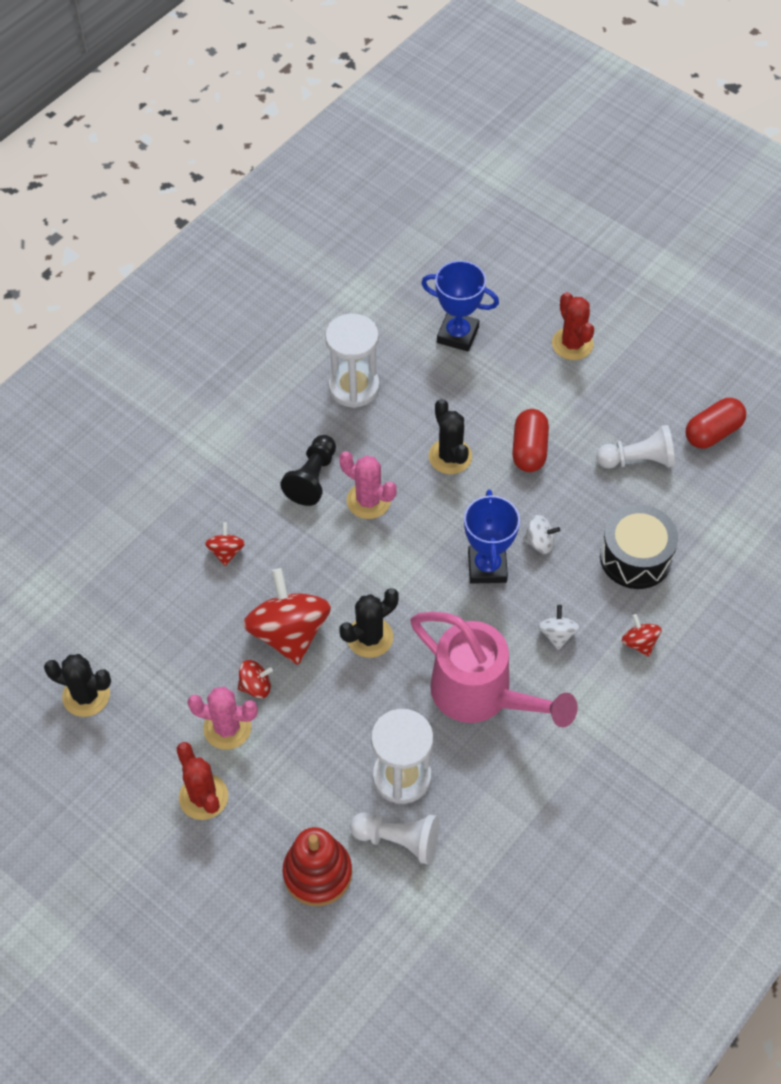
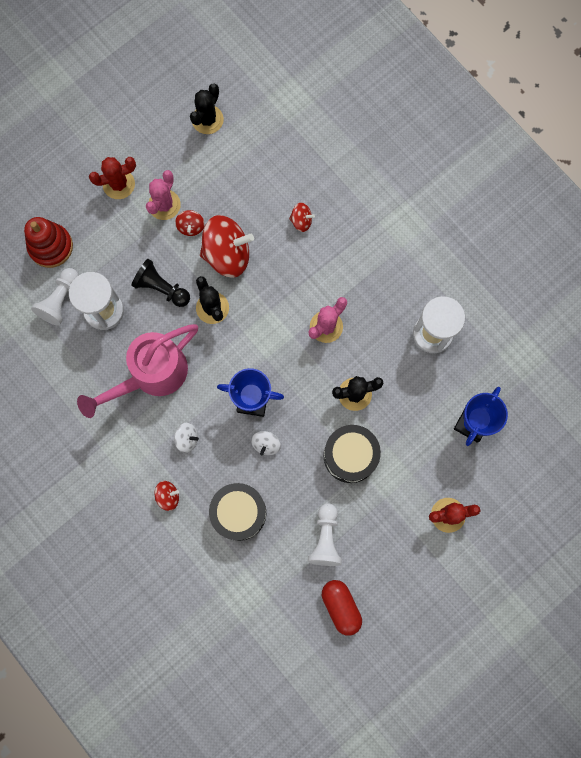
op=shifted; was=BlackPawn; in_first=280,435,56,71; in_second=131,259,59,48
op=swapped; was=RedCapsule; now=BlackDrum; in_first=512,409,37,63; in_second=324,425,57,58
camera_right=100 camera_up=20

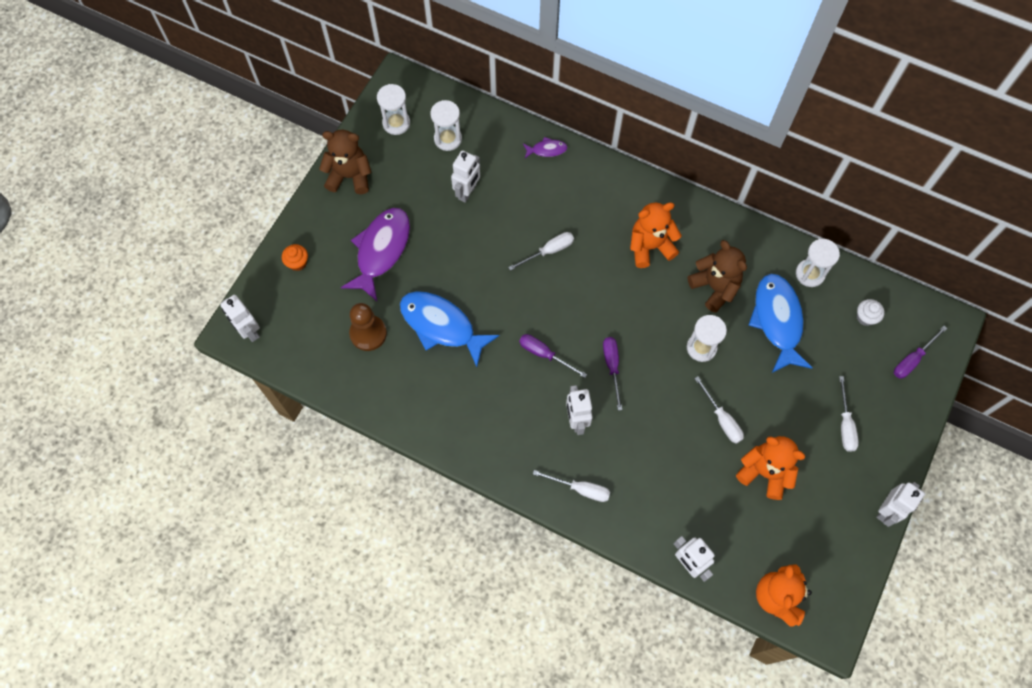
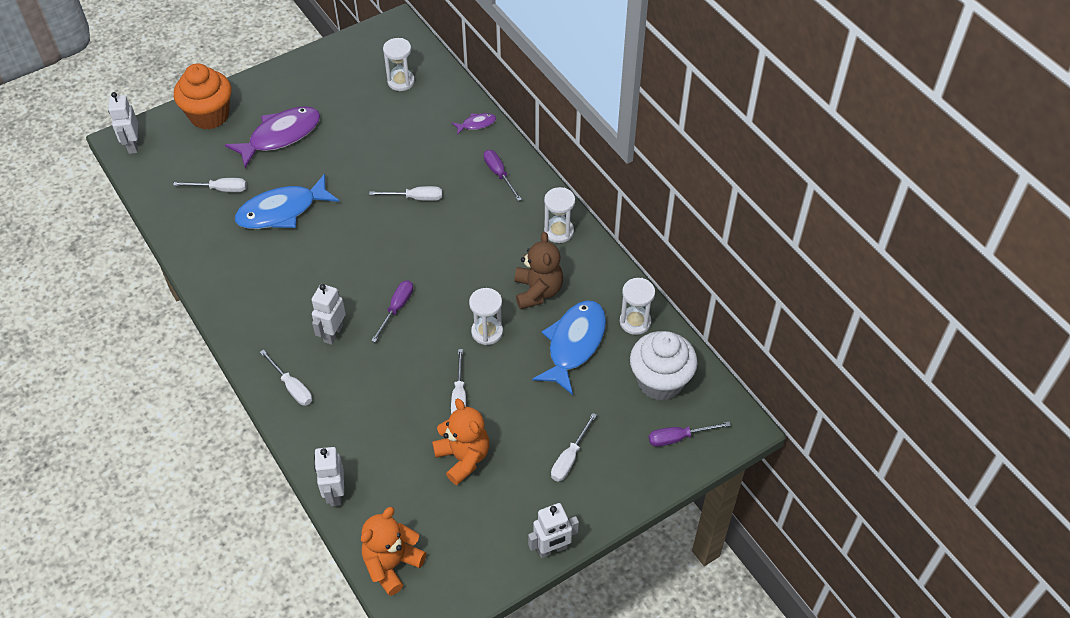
op=gone; was=BrownTeddyBear; in_first=319,130,52,64
op=gone; was=WhiteRobot; in_first=451,150,29,53
op=gone; was=OrangeTeddyBear; in_first=630,202,52,66
op=shifted; was=WhiteHourglass; in_first=377,84,33,51; in_second=544,187,31,56
op=shifted; was=PurpleScrewdriver; in_first=519,334,68,44; in_second=484,150,38,51
op=swapped; was=BrownPawn; now=WhiteScrewdriver; in_first=349,303,38,48; in_second=173,178,74,14
op=rotated; was=BlueFish; in_first=400,291,100,76; in_second=235,174,104,55; clockwise=-90
op=rotated; was=PurpleFish; in_first=523,137,45,21; in_second=452,113,44,22; clockwise=-45
op=scaled; was=OrangeCupcake; in_first=282,244,26,27; in_second=174,64,57,65; ratio=2.28
op=scaled; was=WhiteCupcake; in_first=857,299,27,27; in_second=630,331,68,70; ratio=2.28
camera_right=30 camera_up=-15

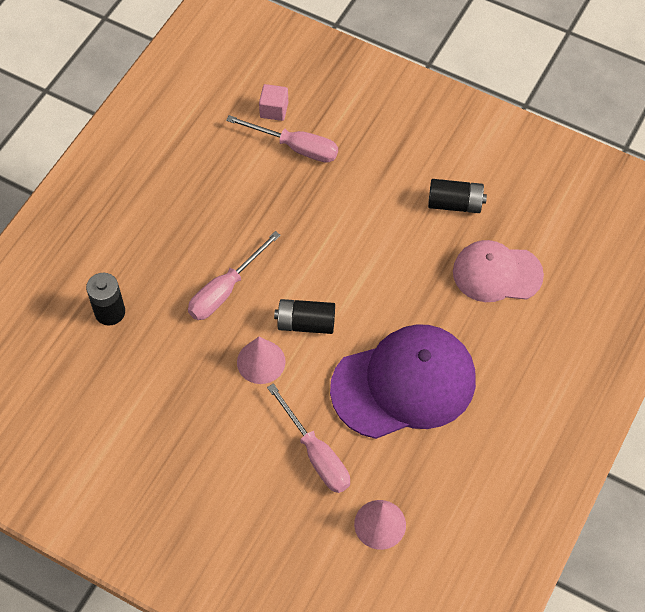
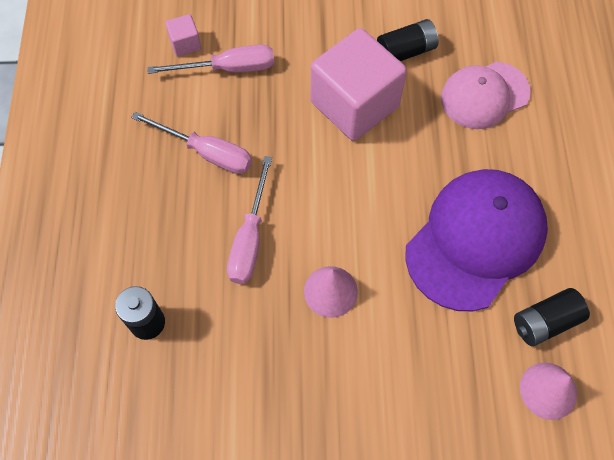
op=new; now=PinkCube; in_second=311,28,96,113
op=shifted; was=PinkScrewdriver; in_first=267,383,83,110; in_second=131,112,121,62
op=shifted; was=BlackBattery; in_first=274,299,61,35; in_second=514,288,76,58
camera_right=-30 camera_up=5

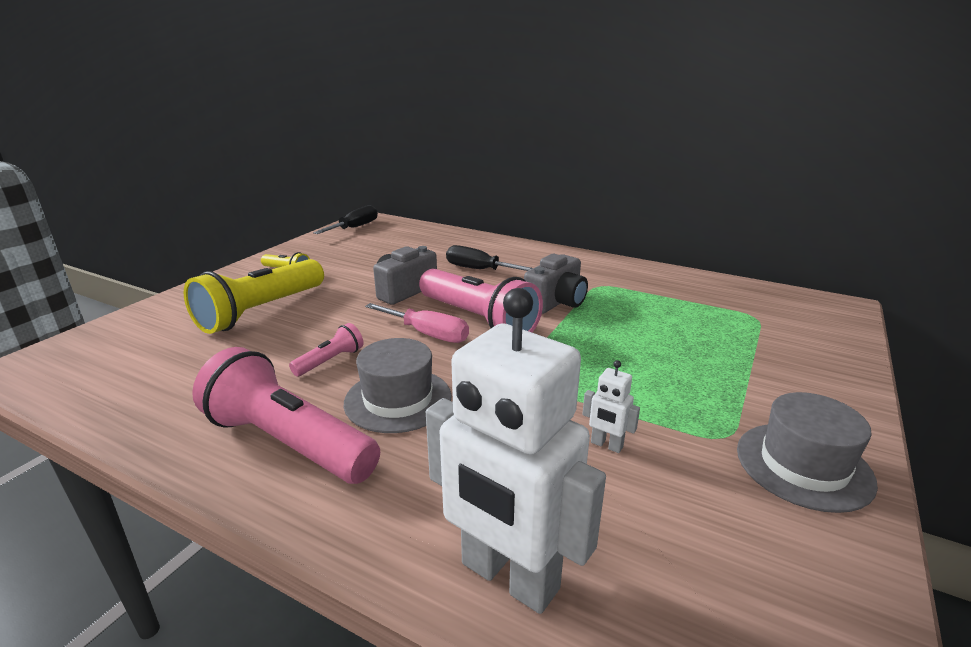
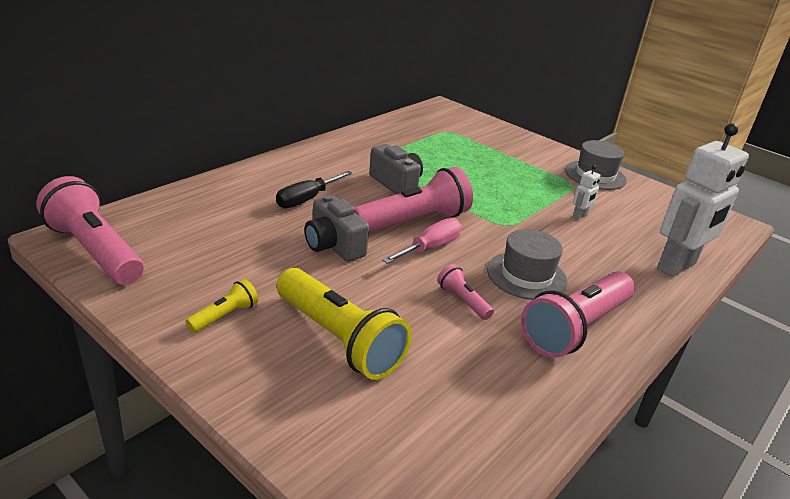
op=swapped; was=BlackScrewdriver; now=PinkFlashlight; in_first=313,205,65,29; in_second=36,176,108,109
camera_right=-80 camera_up=5

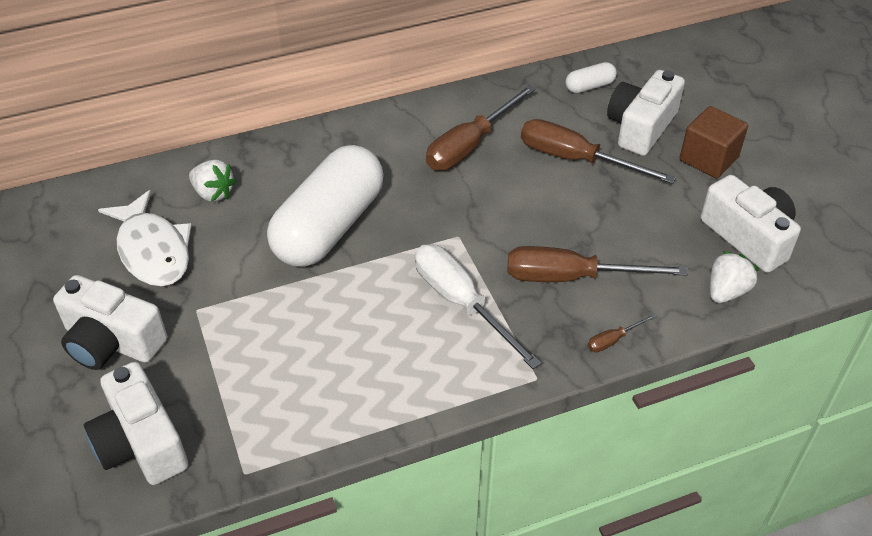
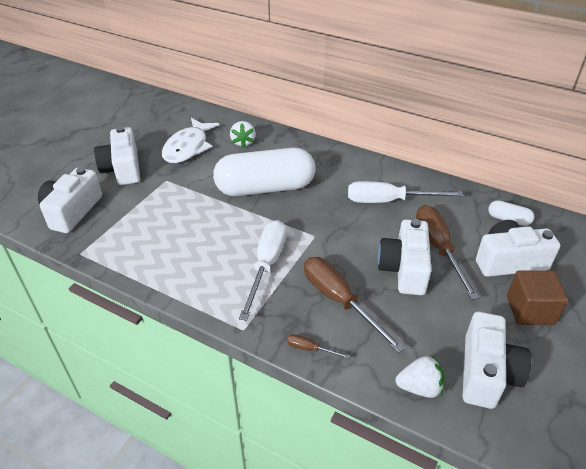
op=new; now=WhiteCamera; in_second=377,219,55,76
op=repainted; was=BrownScrewdriver; now=WhiteScrewdriver; in_first=426,85,110,86; in_second=348,181,115,22
camera_right=50 camera_up=-5

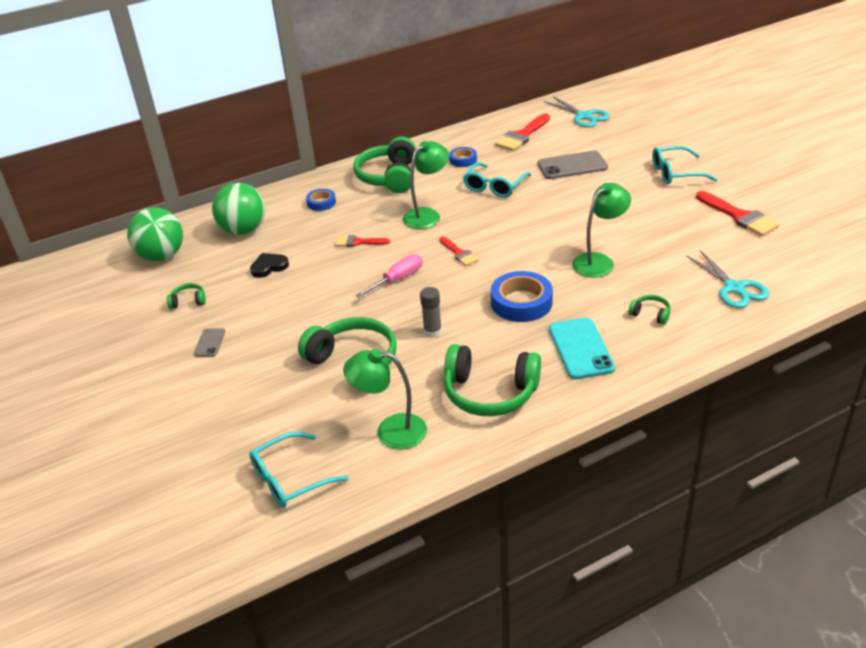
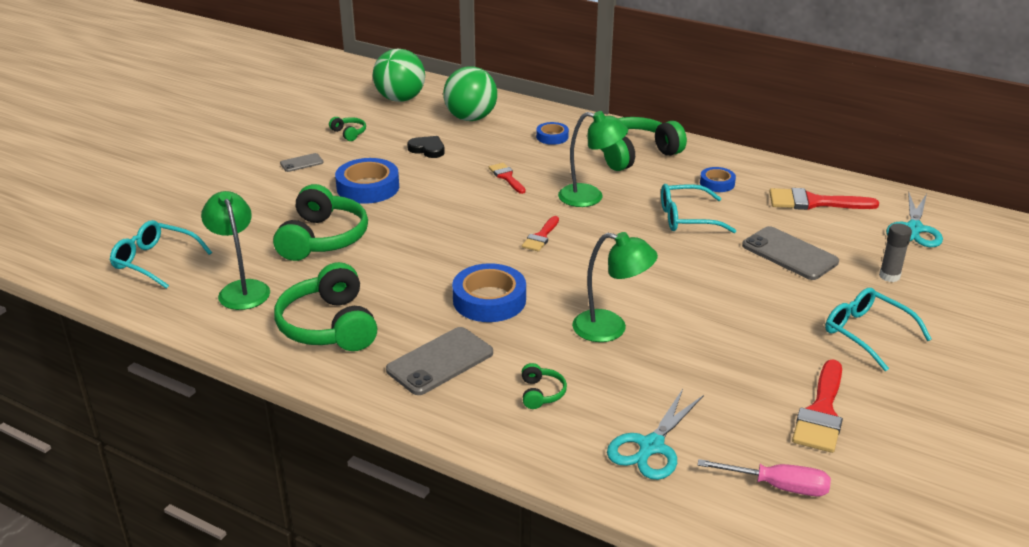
op=new; now=BlueTape; in_second=335,158,64,46
op=shifted; was=PinkScrewdriver; in_first=355,254,68,44; in_second=698,459,133,37
op=shifted; was=GreyGlueStick; in_first=420,287,22,51; in_second=879,223,33,59
op=repainted; was=TurquoisePhone; now=GreyPhone; in_first=549,318,66,61; in_second=386,327,107,68
camera_right=55 camera_up=-5

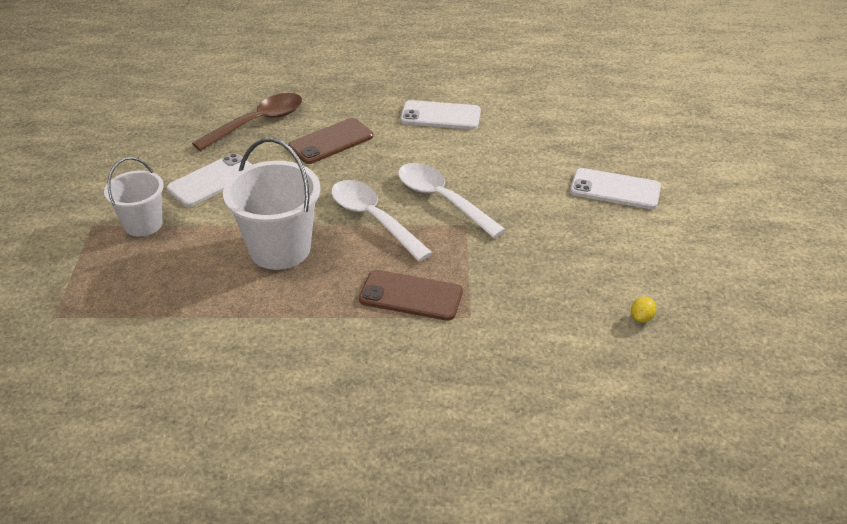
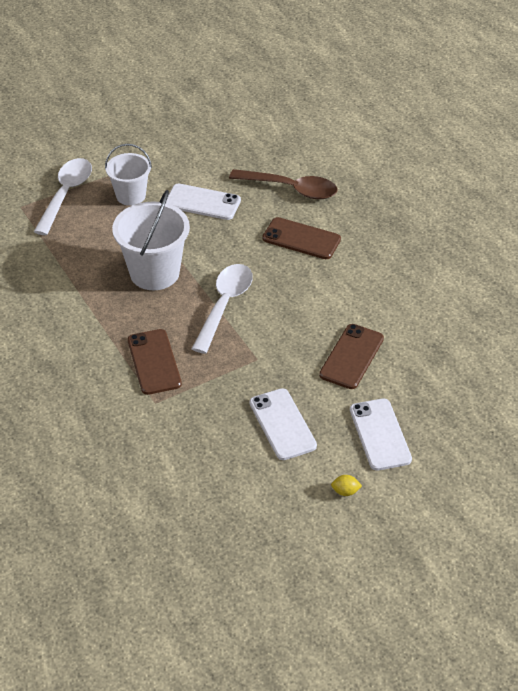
op=new; now=BrownPhone; in_second=319,324,65,65
op=shifted; was=WhiteSpoon; in_first=398,163,108,75; in_second=34,158,58,77
op=shifted; was=WhitePhone; in_first=400,100,81,29; in_second=250,388,67,72
op=shifted; was=YellowLemon; in_first=631,297,26,26; in_second=331,475,31,21
camera_right=60 camera_up=5

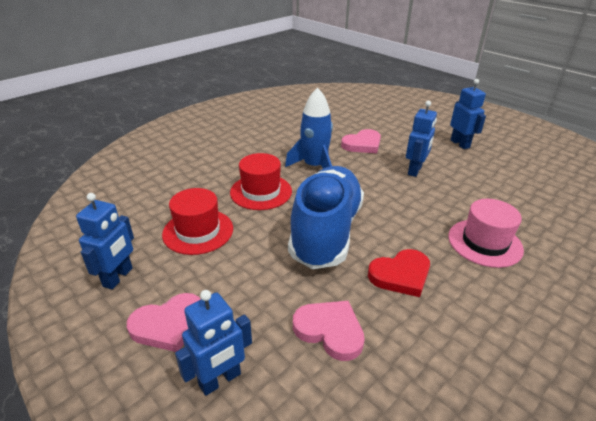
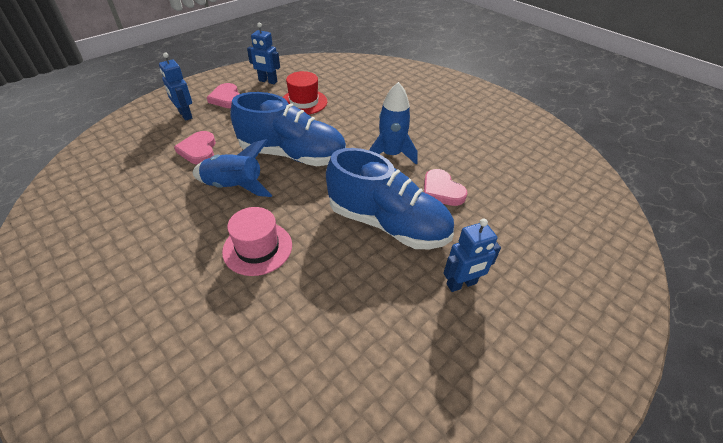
op=gone; was=RedHat; in_first=230,153,62,57
op=swapped; was=RedHeart; now=BlueRocket; in_first=368,249,62,48; in_second=193,139,79,58
op=swapped; was=BlueRobot; now=BlueShoe; in_first=406,101,31,76; in_second=326,148,128,101
op=rotated; was=PinkHeart; in_first=293,301,72,60; in_second=174,131,42,34; clockwise=135
camera_right=90 camera_up=10

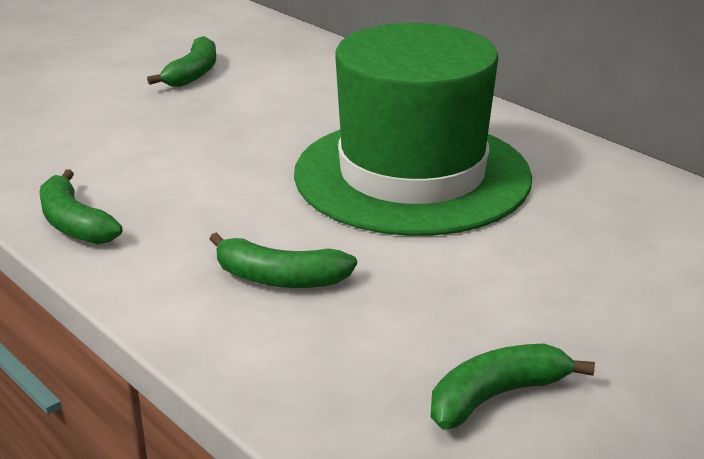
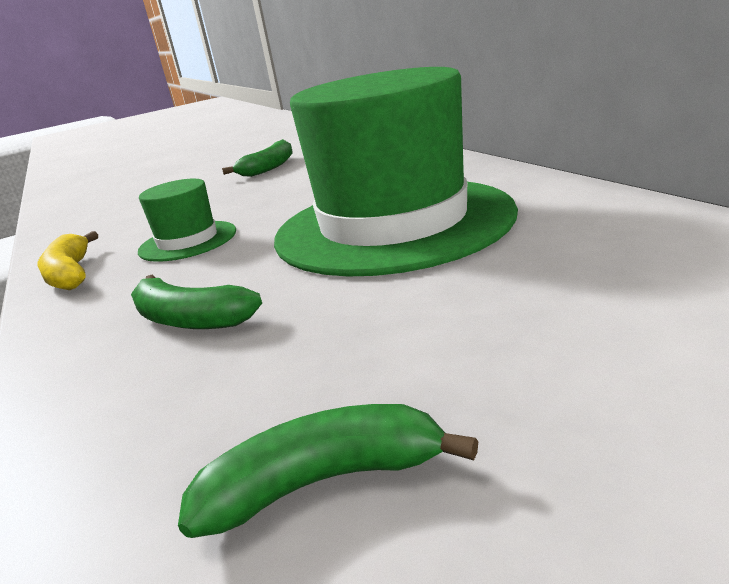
op=new; now=GreenHat; in_second=138,179,98,83
op=repainted; was=GreenBanana; now=YellowBanana; in_first=39,169,83,75; in_second=37,231,61,59
camera_right=20 camera_up=-5

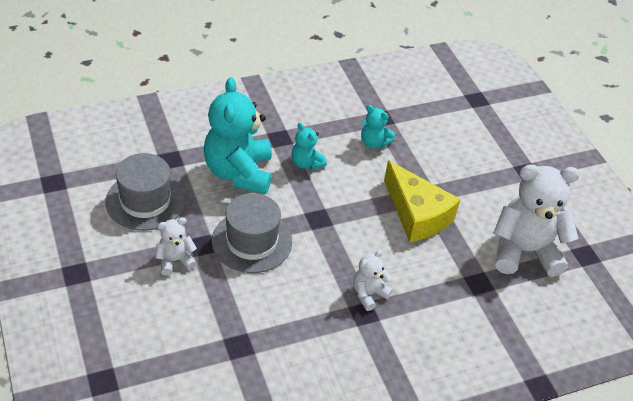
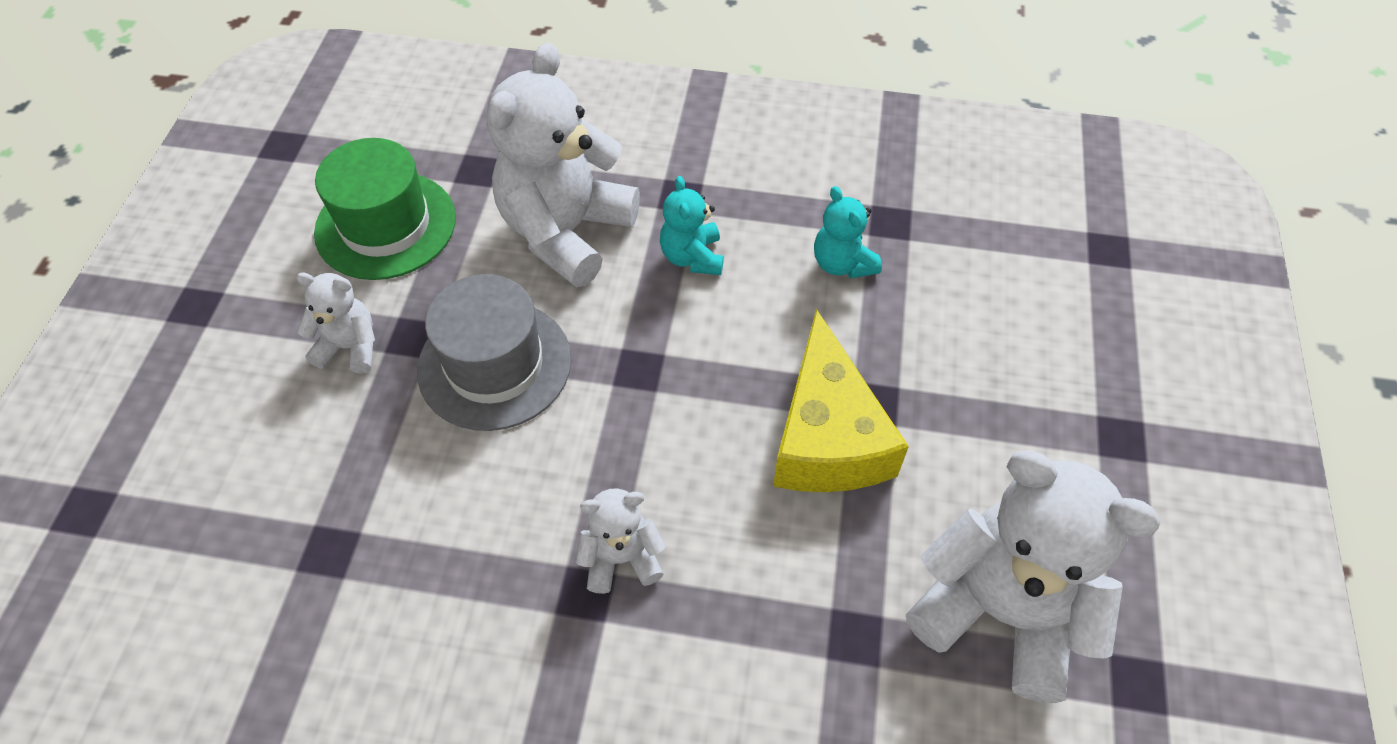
op=repainted; was=GreyHat; now=GreenHat; in_first=105,153,80,78; in_second=314,138,142,142
op=repainted; was=TurquoiseTeddyBear; now=WhiteTeddyBear; in_first=204,77,68,117; in_second=486,43,154,244
camera_right=35 camera_up=10

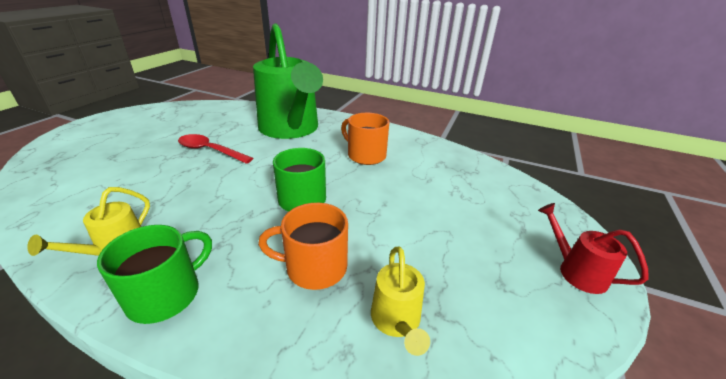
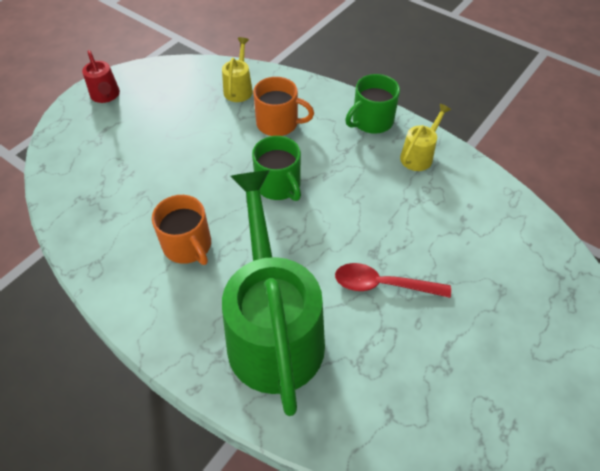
op=rotated; was=RedSpoon; in_first=178,134,75,30; in_second=335,263,116,35; clockwise=150
camera_right=-165 camera_up=20

